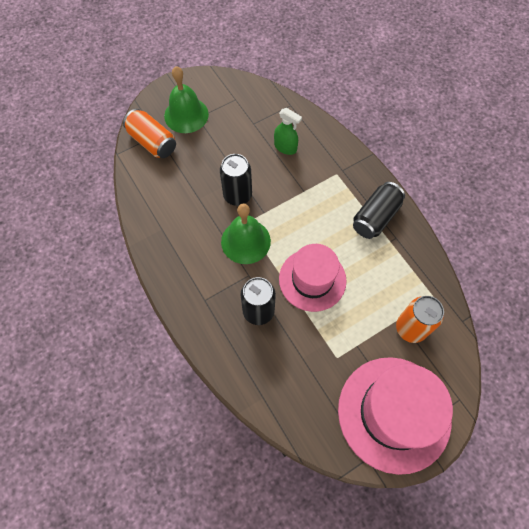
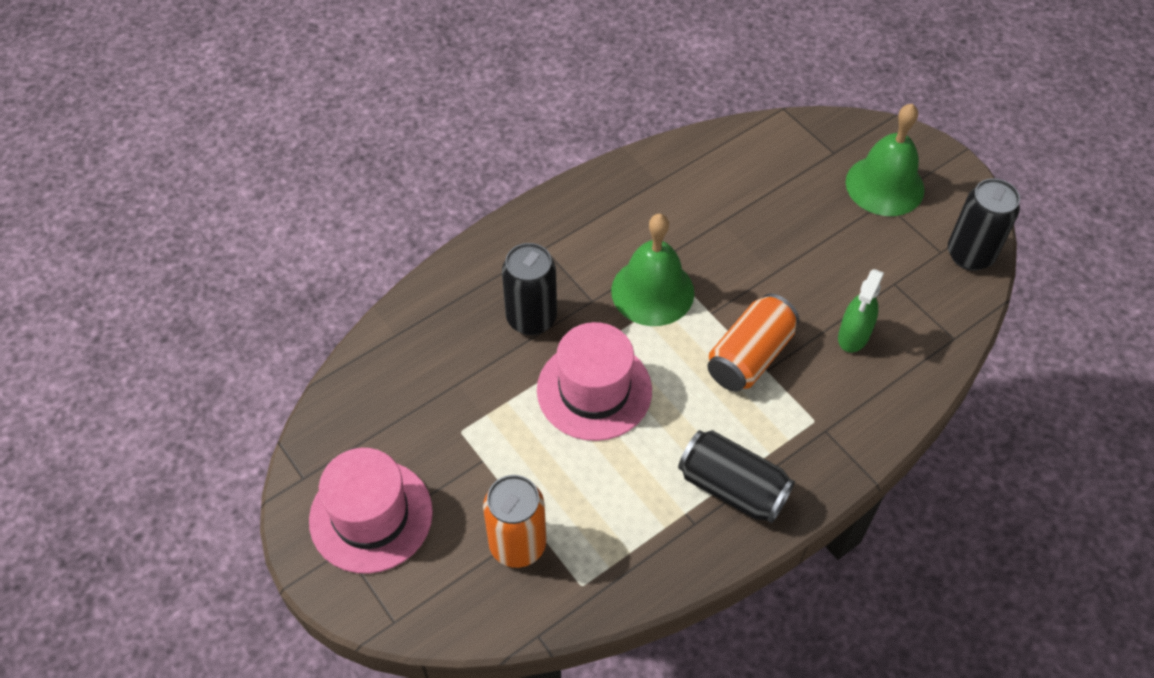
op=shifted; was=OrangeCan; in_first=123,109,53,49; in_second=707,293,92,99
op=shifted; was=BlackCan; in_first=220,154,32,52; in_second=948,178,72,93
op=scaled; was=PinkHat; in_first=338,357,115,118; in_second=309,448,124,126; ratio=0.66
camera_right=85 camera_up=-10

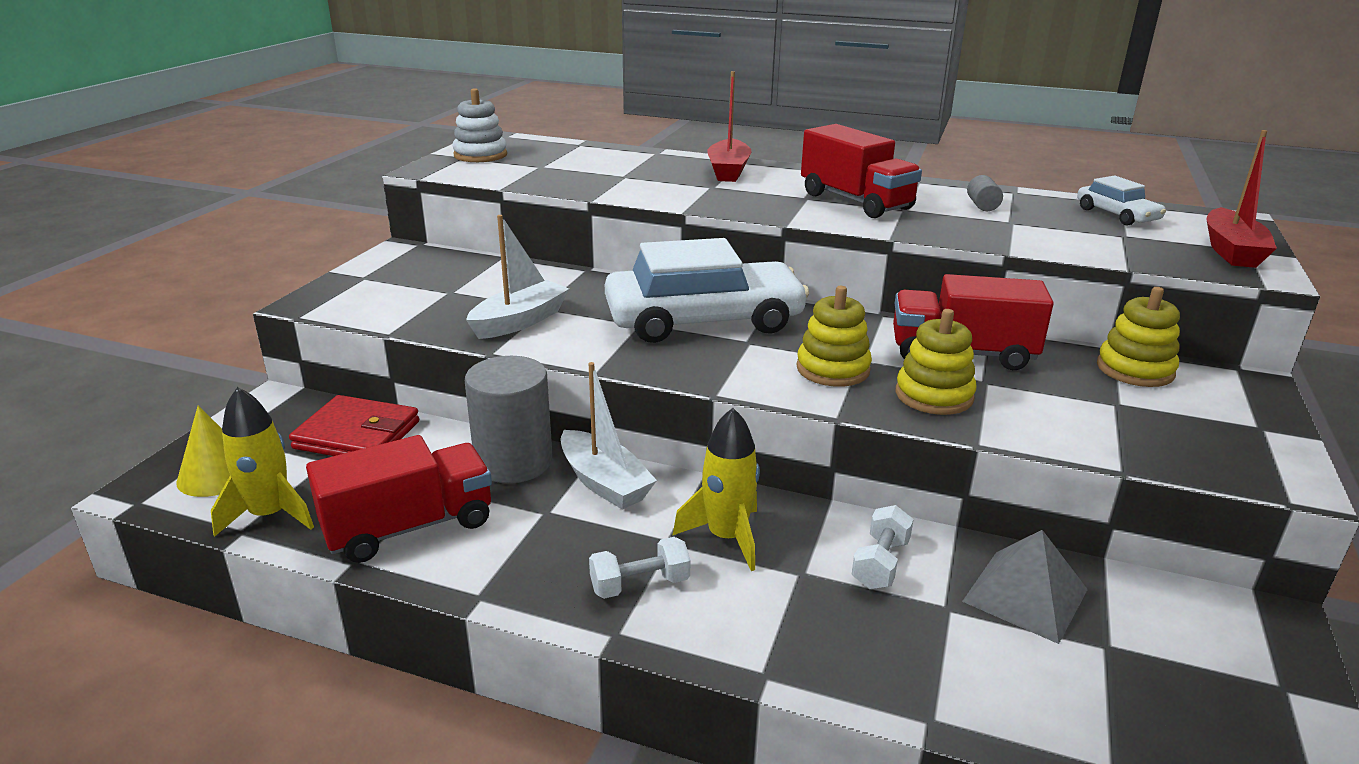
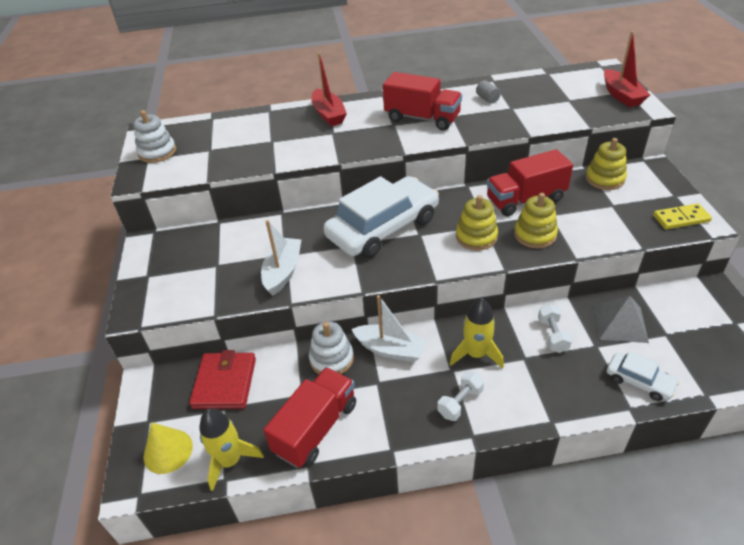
op=new; now=YellowDomino; in_second=653,203,59,26
op=shifted; was=WhiteCar; in_first=1077,176,89,50; in_second=607,351,72,50
op=swapped; was=GreyCylinder; now=WhiteStackingToy; in_first=465,356,88,127; in_second=309,321,45,53
op=rotated; was=RedWallet; in_first=289,395,130,61; in_second=189,350,67,59; clockwise=-75
camera_right=-25 camera_up=15

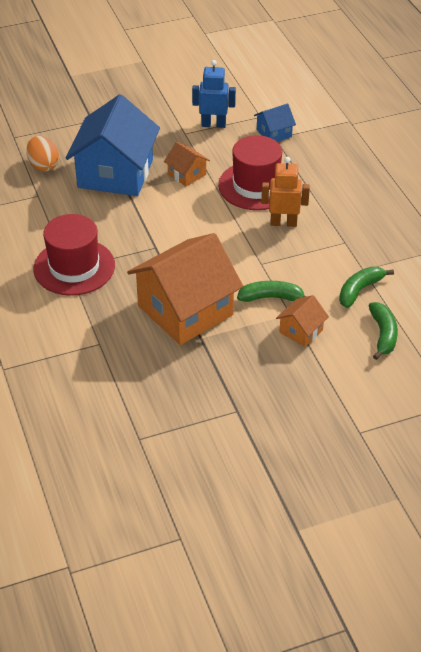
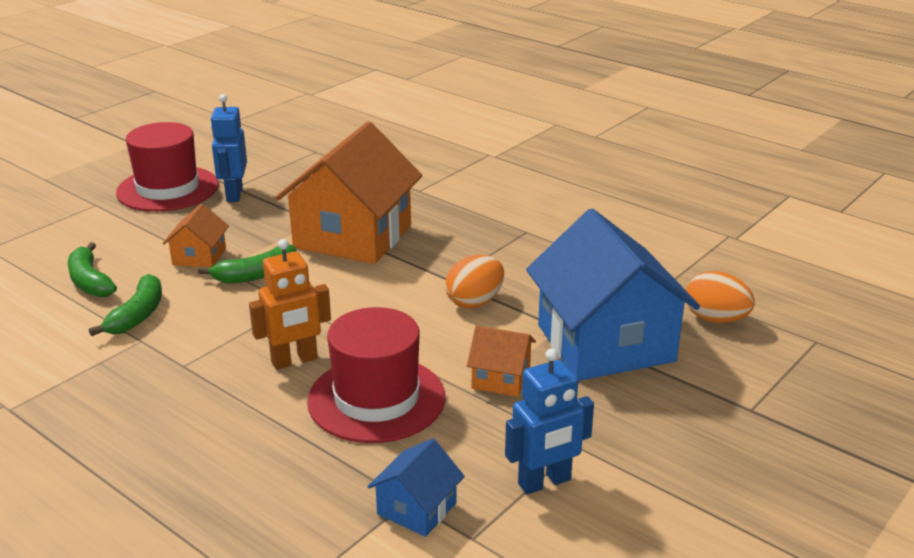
op=new; now=BlueRobot; in_second=210,94,37,108
op=new; now=OrangeEgg; in_second=445,255,59,53
op=shifted; was=RedHat; in_first=33,214,82,82; in_second=116,122,102,90
camera_right=150 camera_up=-15

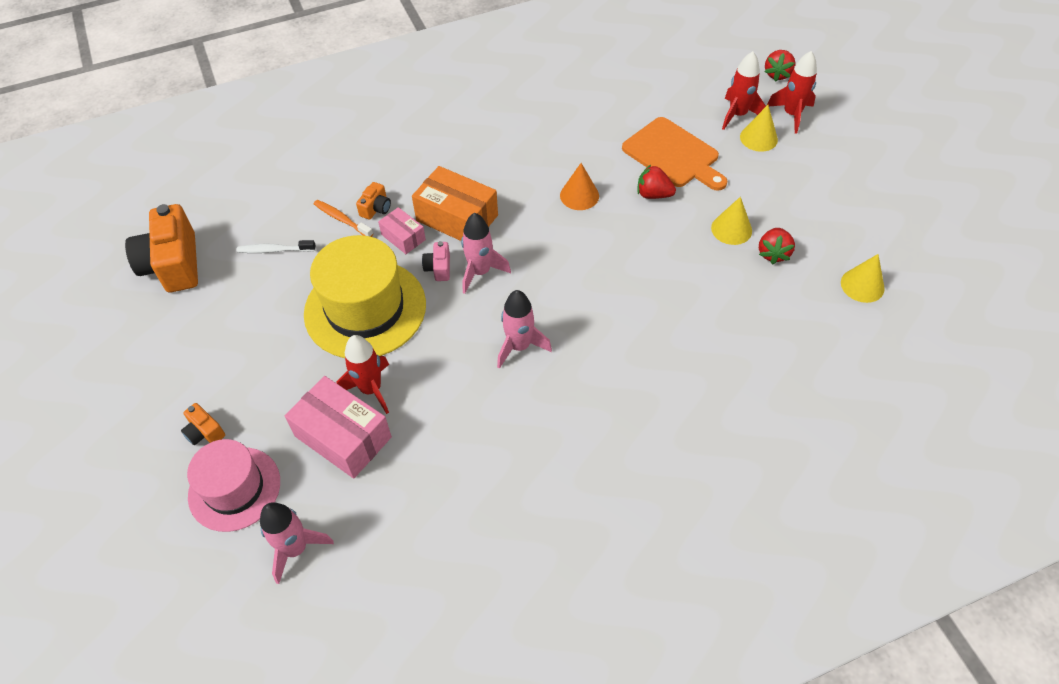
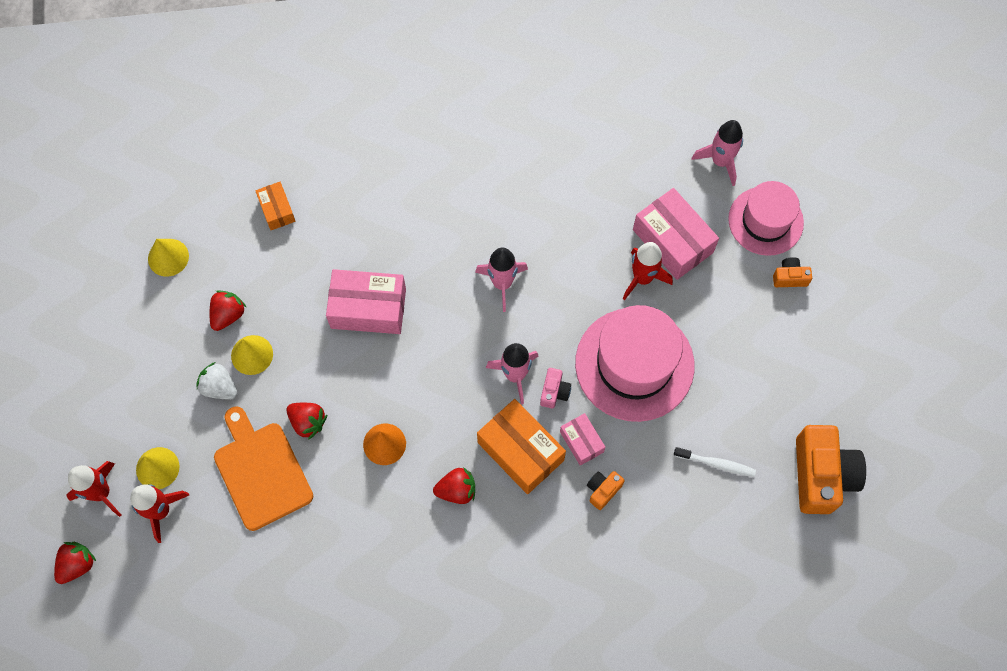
op=gone; was=OrangeToothbrush; in_first=314,200,59,37
op=new; now=WhiteStrawberry; in_second=196,362,41,37
op=new; now=OrangeBox; in_second=255,182,41,48
op=new; now=PinkBox; in_second=326,269,80,65
op=new; now=RedStrawberry; in_second=433,467,42,37
op=repainted; was=YellowHat; now=PinkHat; in_first=304,235,122,123; in_second=575,305,120,117
op=rotated; was=OrangeCamera; in_first=181,403,44,42; in_second=773,257,39,30; clockwise=-60
camera_right=-165 camera_up=15

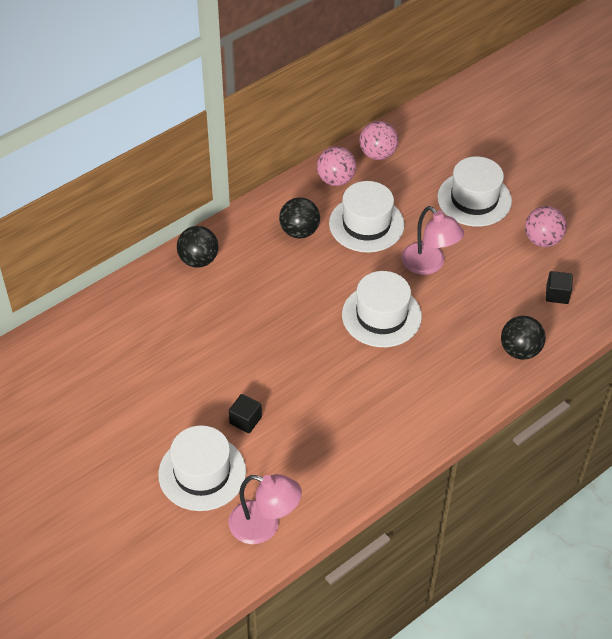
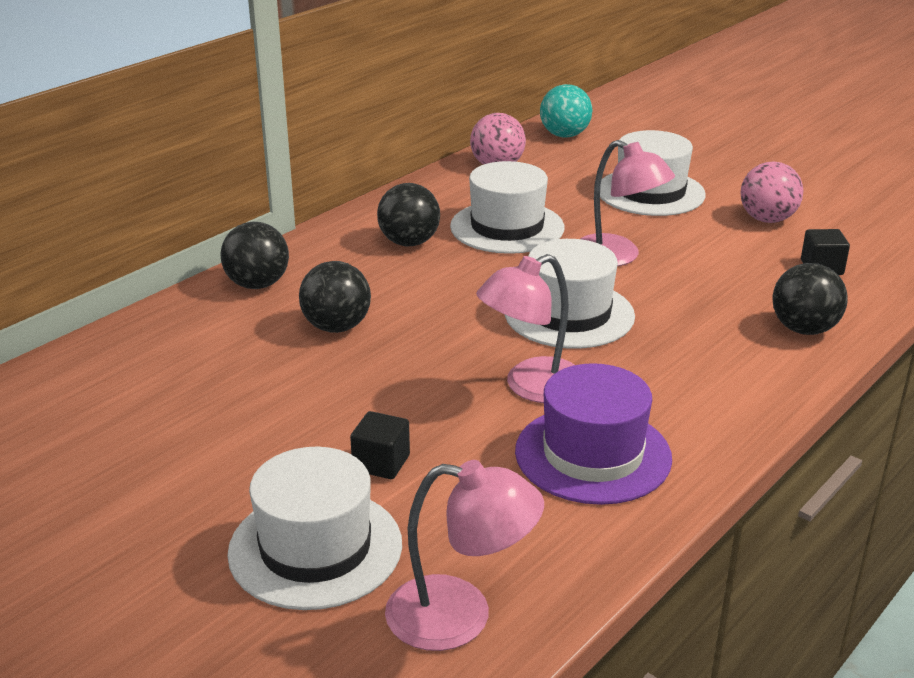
op=gone; was=PinkBall; in_first=317,146,39,40
op=new; now=BlackBall; in_second=299,261,72,72
op=new; now=PinkLamp; in_second=476,254,99,149
op=new; now=PurpleHat; in_second=515,363,157,142
op=new; now=TurquoiseBall; in_second=540,84,53,54
camera_right=-10 camera_up=-20

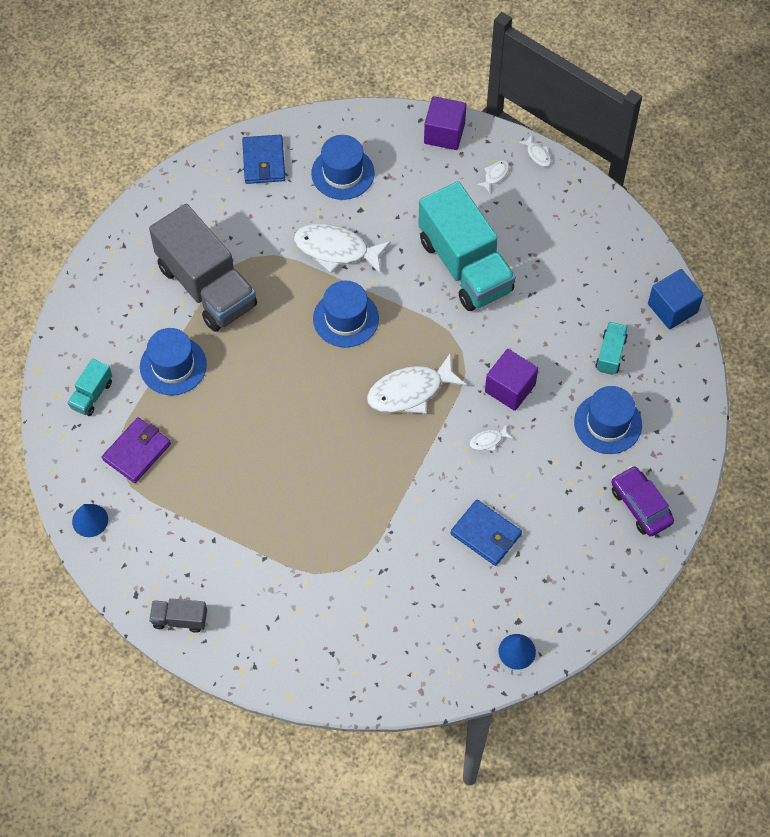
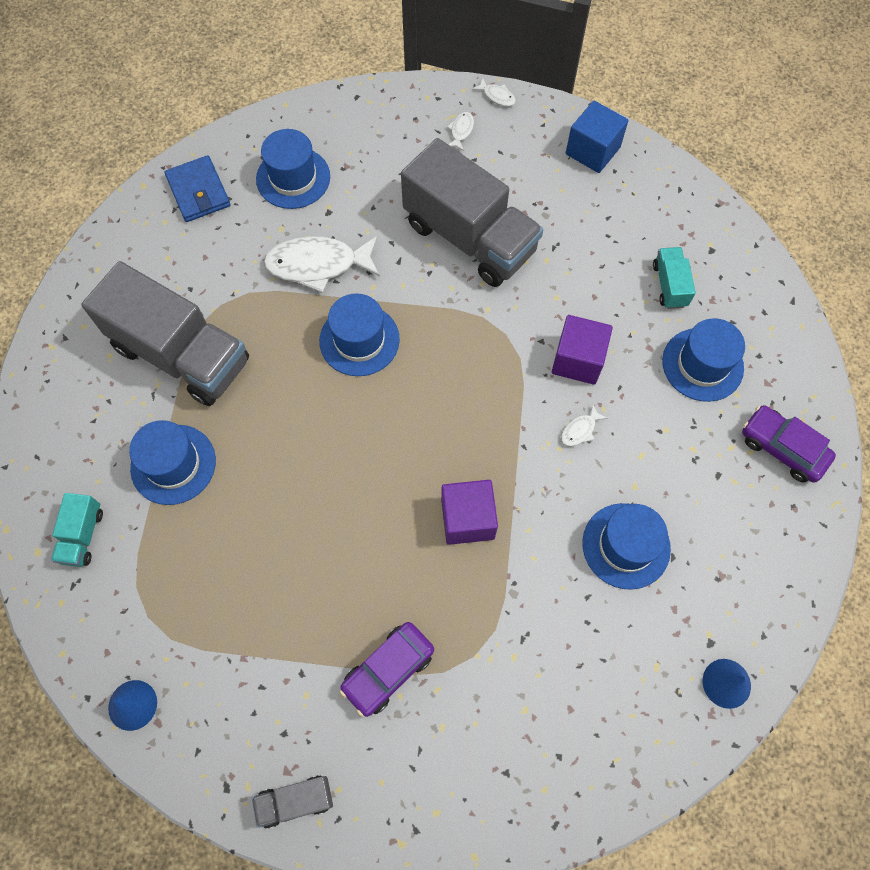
op=gone; was=PurpleWallet; in_first=102,417,69,66
op=gone; was=WhiteFish; in_first=367,353,100,61
op=new; now=PurpleCar; in_second=340,622,94,95
op=shifted; was=PurpleCube; in_first=424,96,42,54; in_second=441,480,57,65
op=shifted; was=BlueCube; in_first=648,269,55,60; in_second=566,101,62,72
op=swapped; was=BlueWallet; now=BlueHat; in_first=451,499,71,67; in_second=582,503,89,87
op=repainted; was=TurquoiseTruck; now=GreyTruck; in_first=418,181,98,130; in_second=401,138,142,149
camera_right=-20 camera_up=5

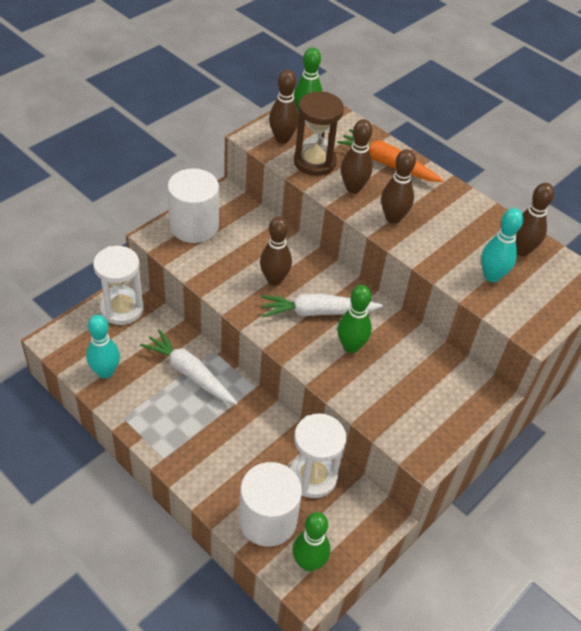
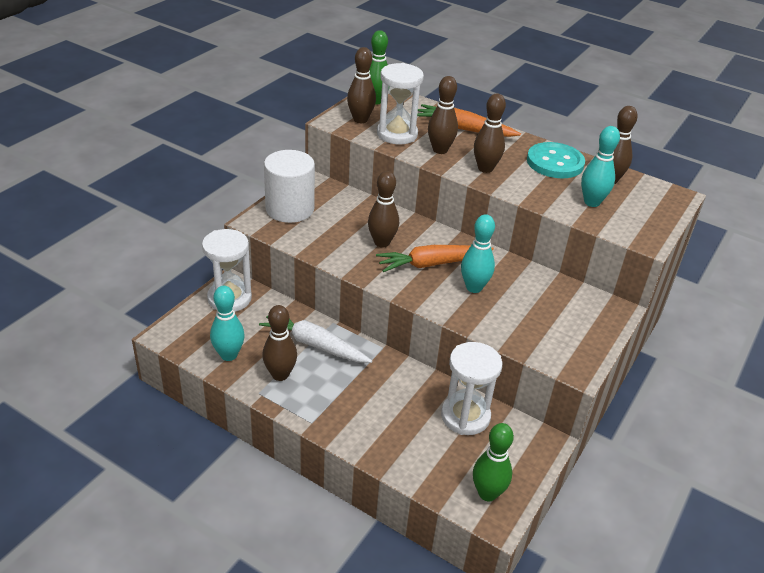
op=gone; was=WhiteCylinder; in_first=239,462,63,85
op=new; now=BrownBowlingPin; in_second=262,305,35,76
op=new; now=TurquoiseButton; in_second=527,142,58,36
op=repainted; was=WhiteCarrot; now=OrangeCarrot; in_first=261,294,122,23; in_second=376,245,118,27
op=repainted; was=BrownHourglass; now=WhiteHourglass; in_first=294,92,50,84; in_second=377,63,47,81
op=repainted; was=GreenBowlingPin; now=TurquoiseBowlingPin; in_first=338,285,34,68; in_second=461,214,34,79
camera_right=-10 camera_up=-10

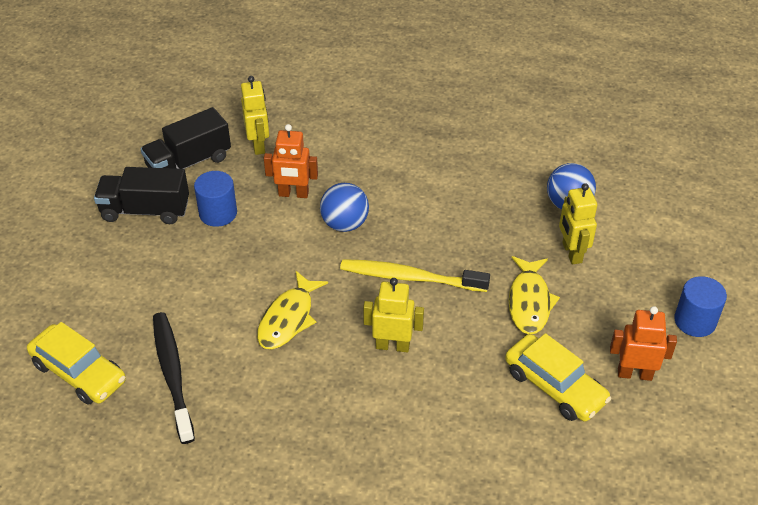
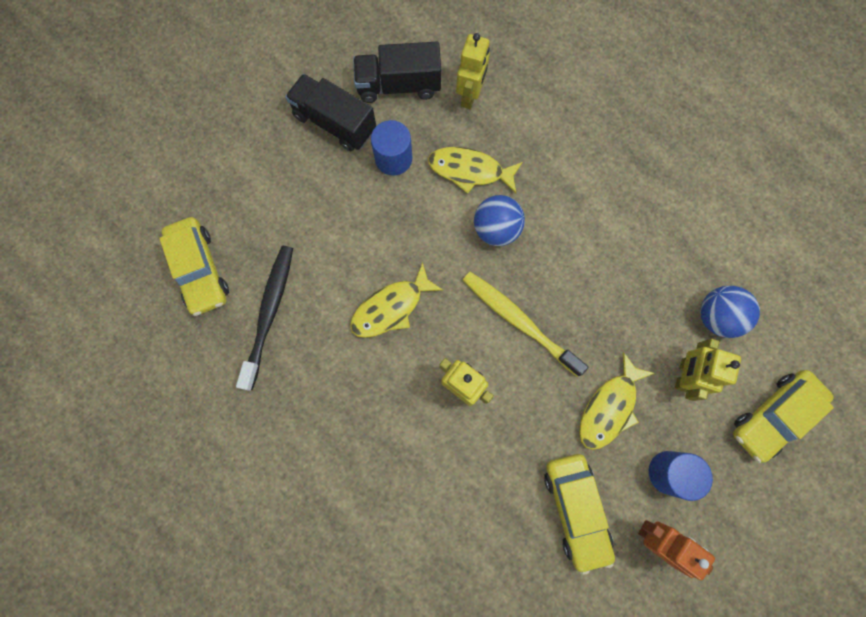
op=new; now=YellowCar; in_second=733,370,101,93
op=shifted; was=BlueCylinder; in_first=674,276,53,61; in_second=649,451,64,50
op=swapped; was=OrangeRobot; now=YellowFish; in_first=264,124,54,74; in_second=428,147,95,47
camera_right=30 camera_up=30

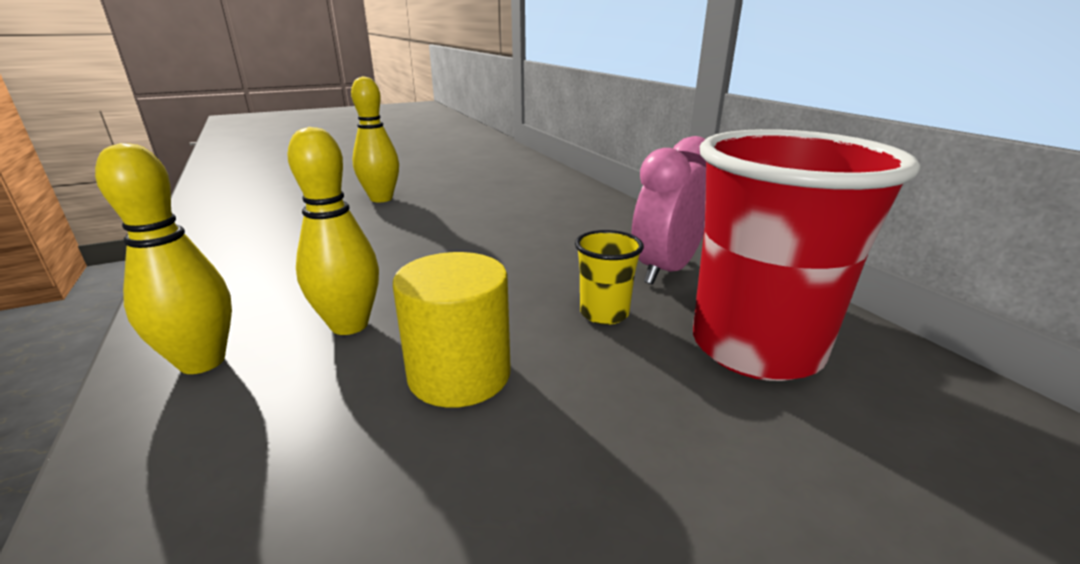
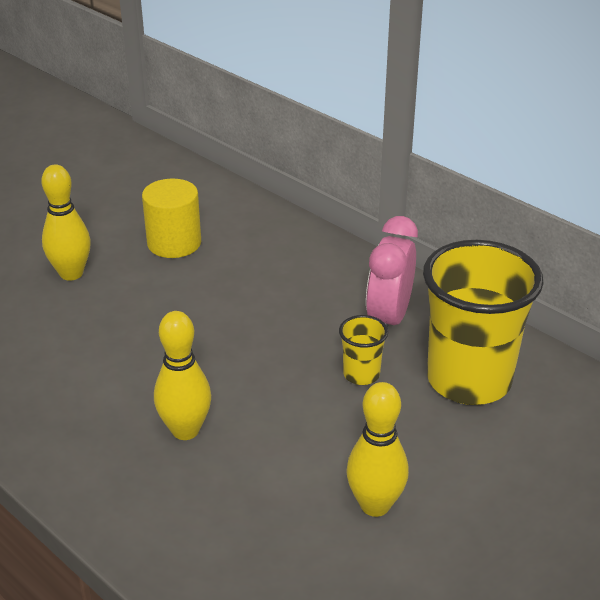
op=shifted; was=YellowBowlingPin; in_first=95,143,137,231; in_second=346,382,63,135
op=shifted; was=YellowCylinder; in_first=393,252,118,156; in_second=142,179,59,79
op=repainted; was=RedCup; now=YellowCup; in_first=693,129,227,252; in_second=423,240,121,165
camera_right=-20 camera_up=10

